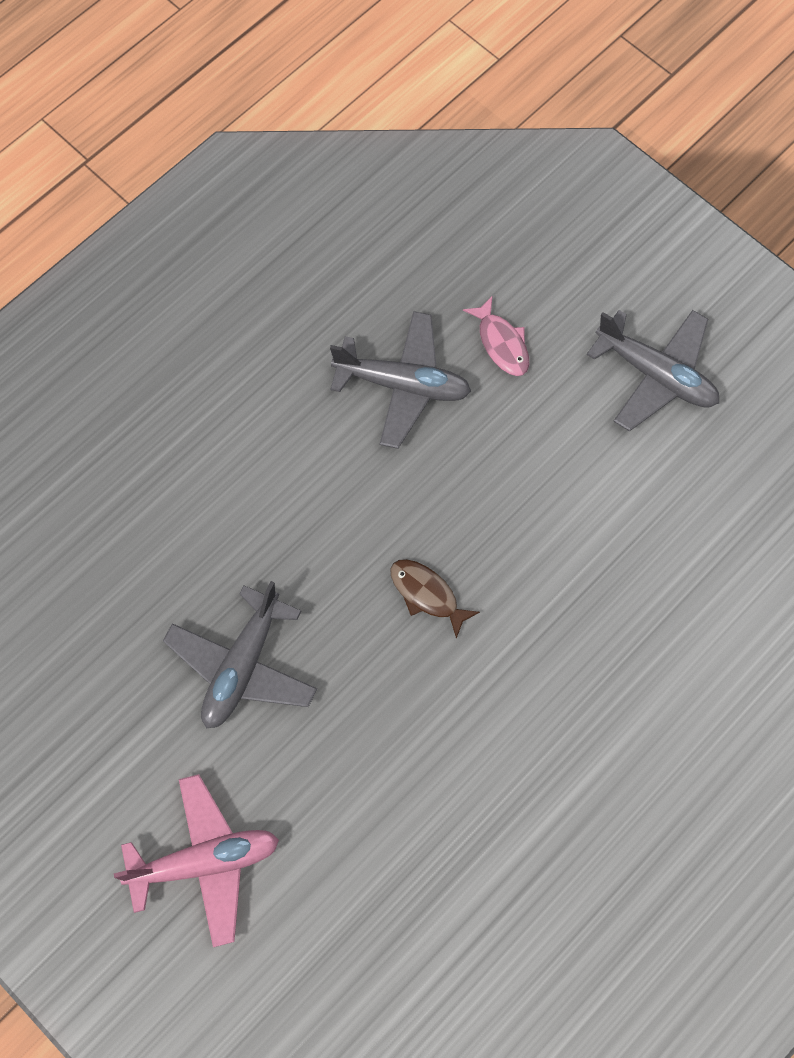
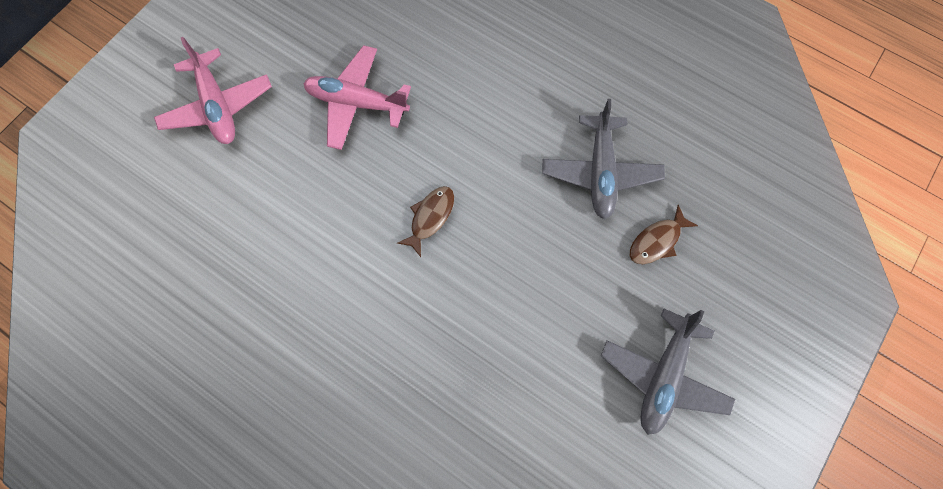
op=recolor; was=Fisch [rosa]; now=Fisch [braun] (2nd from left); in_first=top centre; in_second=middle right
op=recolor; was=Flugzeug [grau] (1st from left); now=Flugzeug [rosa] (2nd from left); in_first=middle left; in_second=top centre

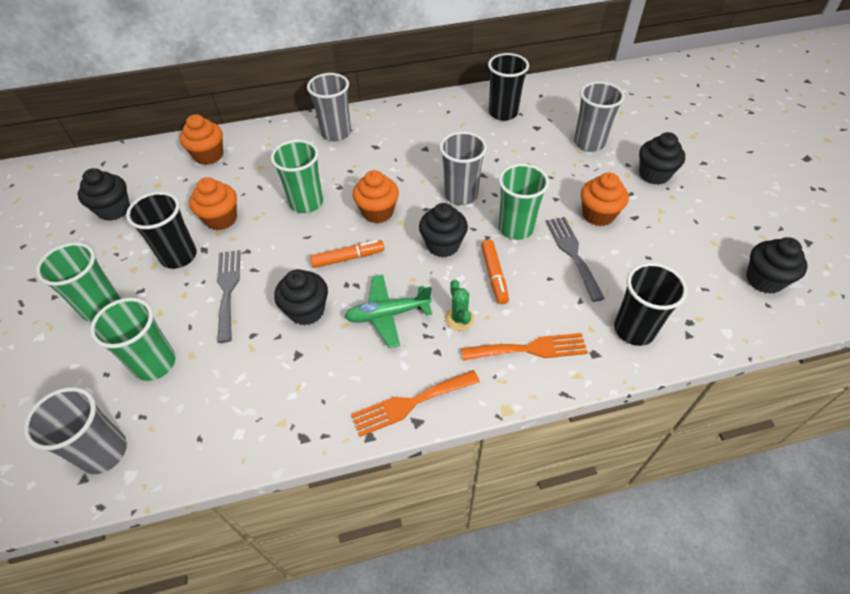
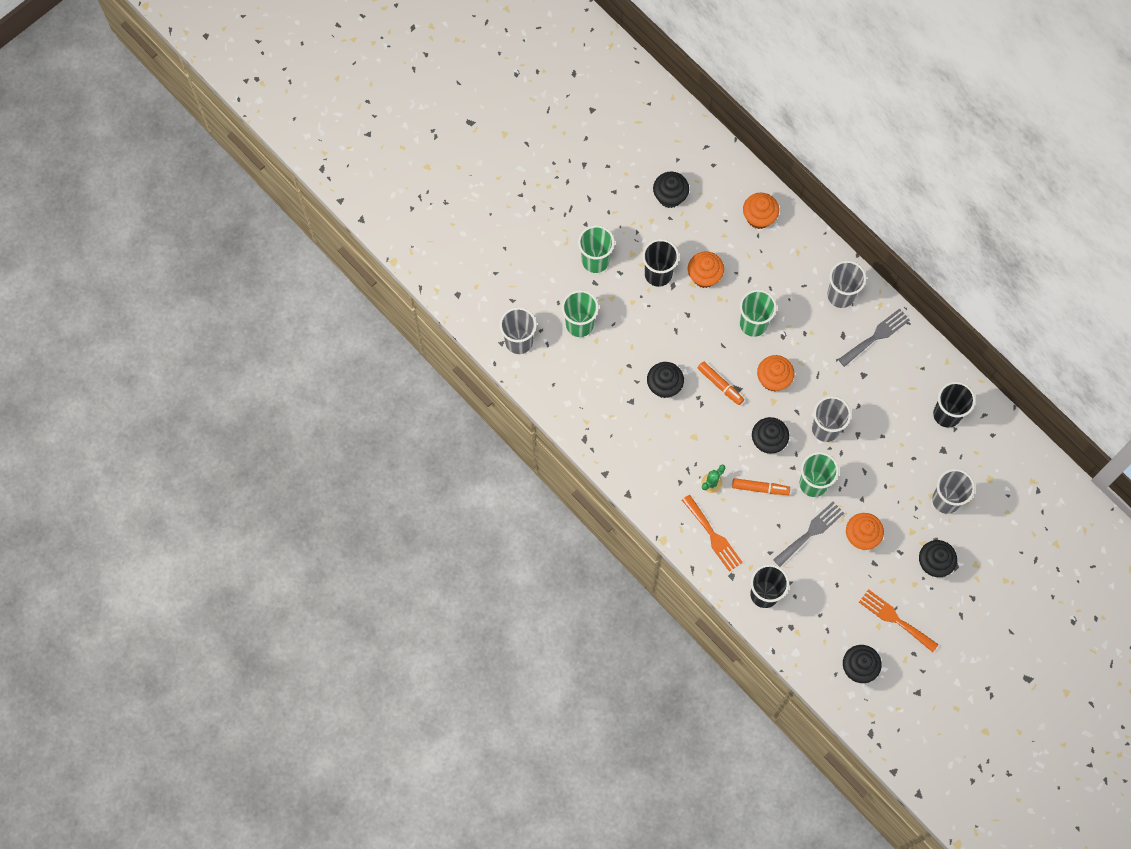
op=rotate; was=Filzstift [orange] (2nd from left); in_first=centre; in_second=middle right; clockwise=-135
op=move; was=Gabel [grau] (1st from left in the first image); now=Gabel [grau] (2nd from left); in_first=middle left; in_second=middle right
op=delete; was=Flugzeug [grün]; in_first=centre
op=move; was=Gabel [orange] (1st from left in the first image); now=Gabel [orange] (2nd from left); in_first=bottom centre; in_second=bottom right

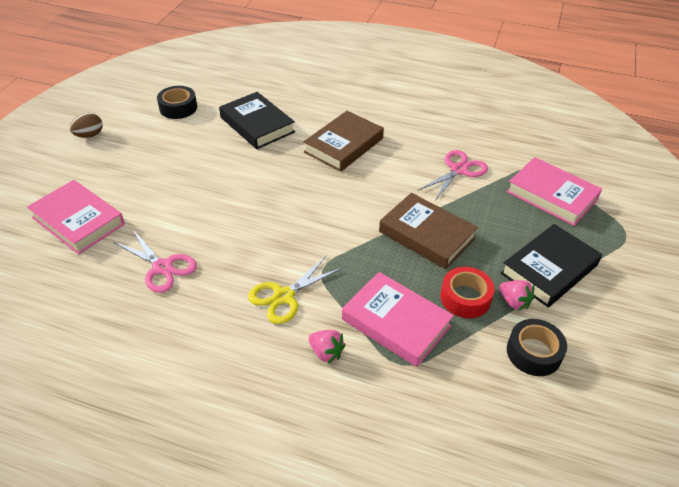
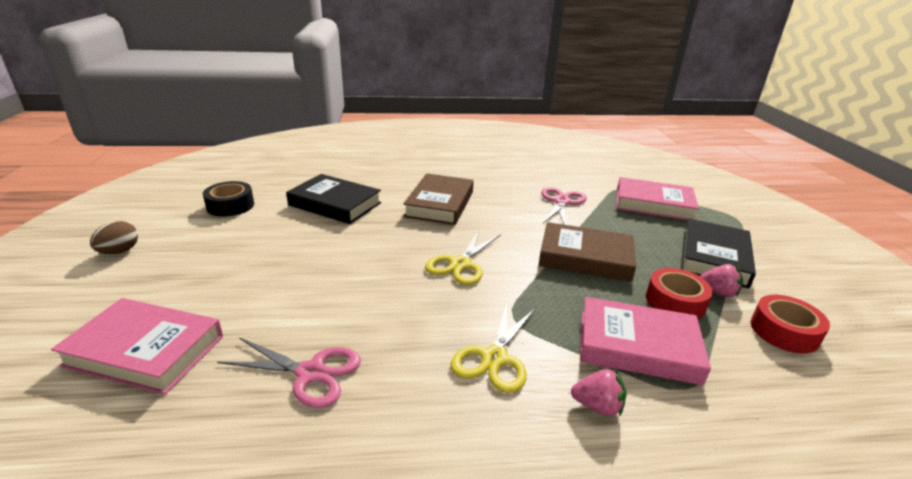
op=recolor; was=Klebeband [schwarz] (2nd from left); now=Klebeband [rot] (2nd from left); in_first=bottom right; in_second=bottom right
op=insert; now=Schere [gelb] (1st from left); in_second=centre

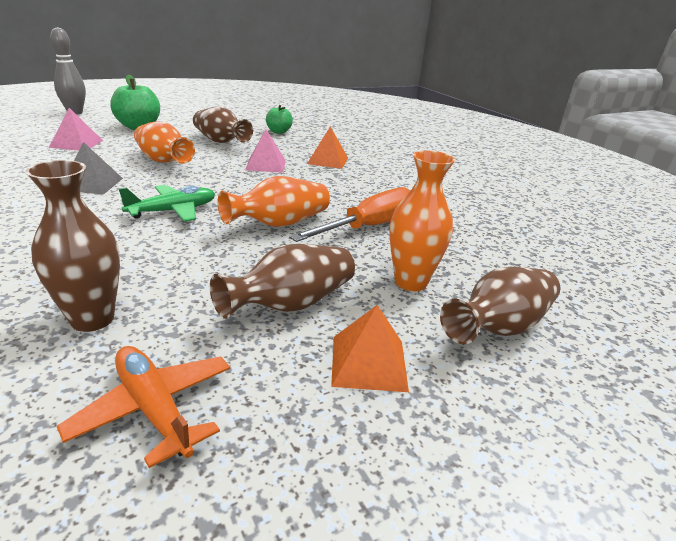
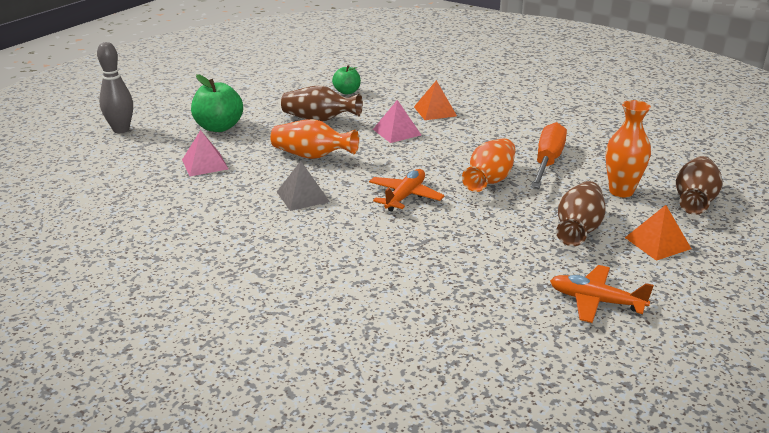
op=delete; was=Vase [braun] (1st from left); in_first=middle left
op=recolor; was=Flugzeug [grün]; now=Flugzeug [orange] (1st from left); in_first=middle left; in_second=centre

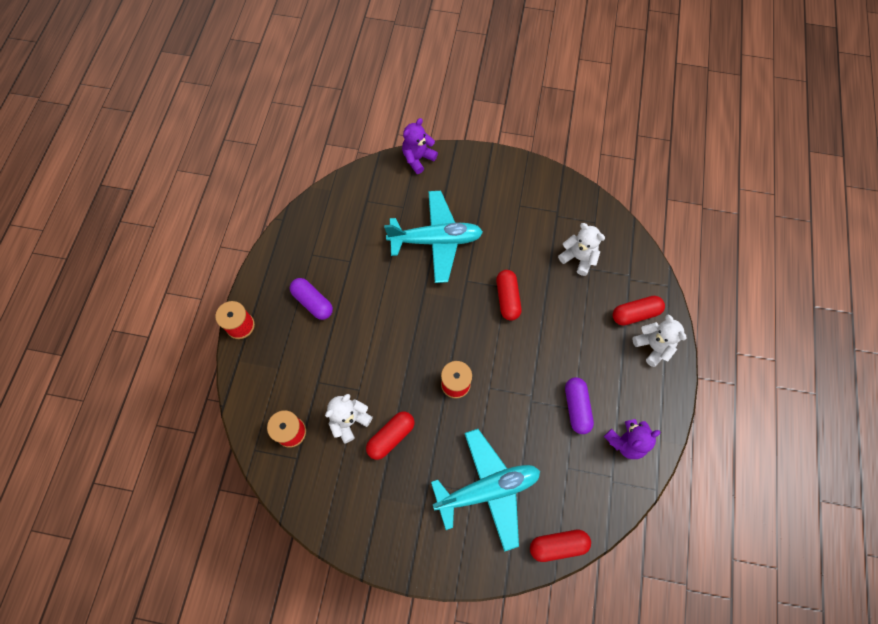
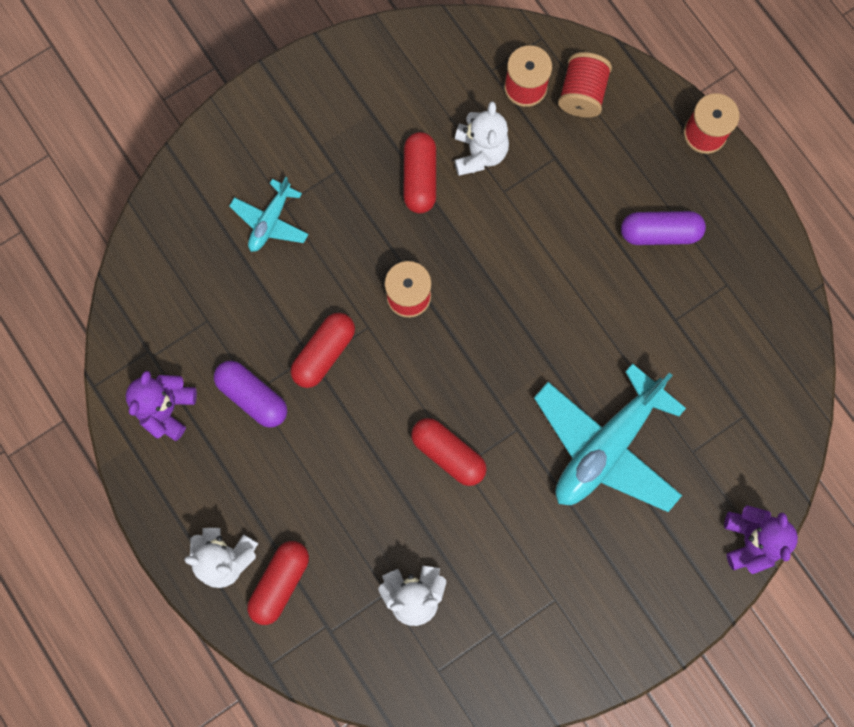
op=resize; was=Flugzeug [türkis] (2nd from left in the first image); in_first=bottom centre; in_second=top left; ratio=0.51
op=move; was=Kapsel [rot] (3rd from left in the first image); now=Kapsel [rot] (2nd from left); in_first=bottom centre; in_second=centre
op=insert; now=Garnrolle [rot] (3rd from left); in_second=top right

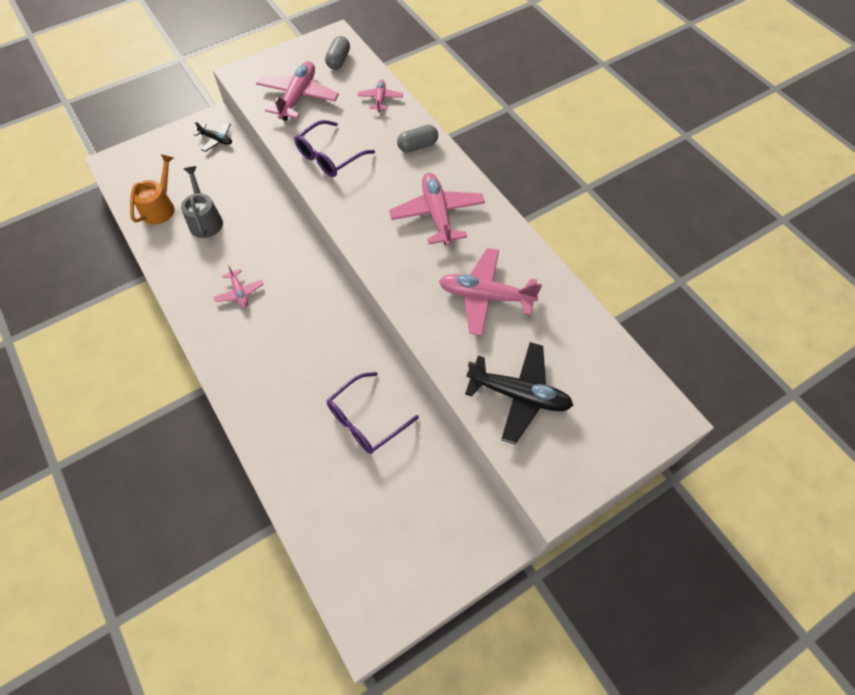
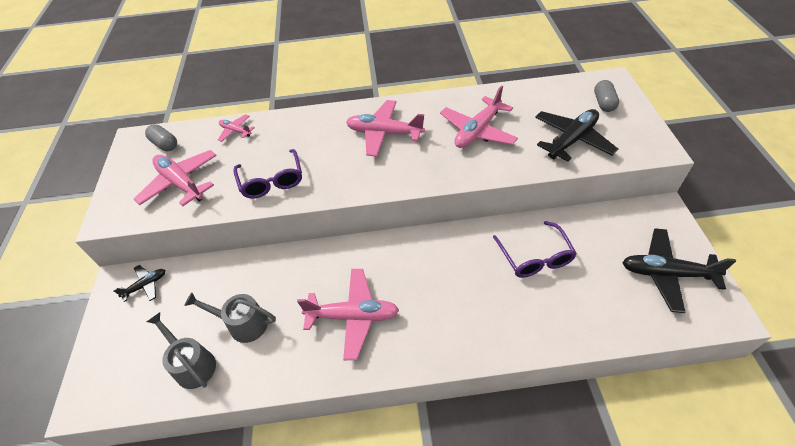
op=move; was=Kapsel [grau] (2nd from left); in_first=top centre; in_second=top right
op=recolor; was=Gießkanne [orange]; now=Gießkanne [grau] (1st from left); in_first=top left; in_second=bottom left
op=resize; was=Flugzeug [rosa] (1st from left in the first image); in_first=middle left; in_second=bottom centre; ratio=1.88
op=insert; now=Flugzeug [schwarz] (3rd from left); in_second=middle right

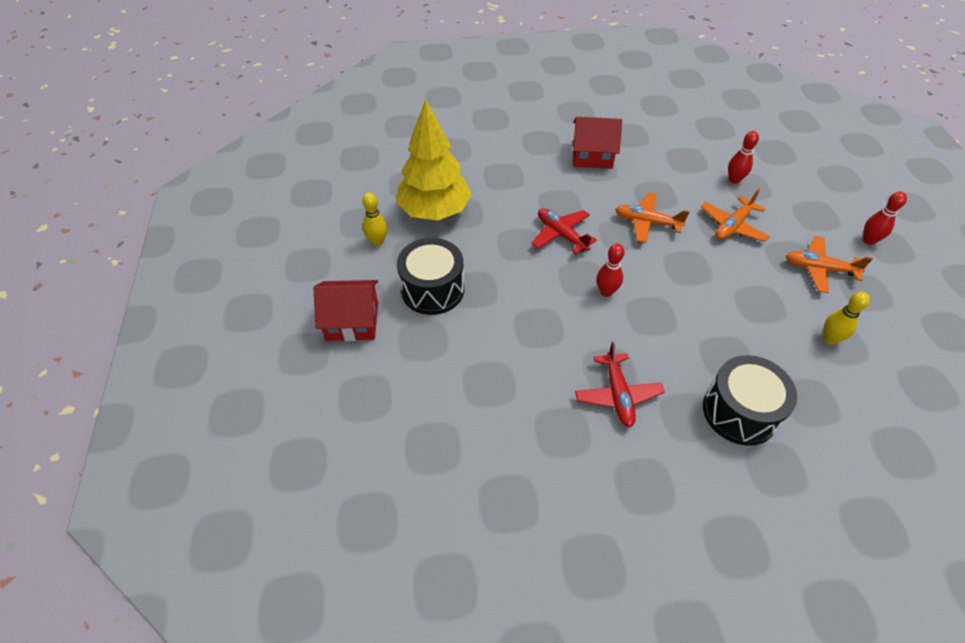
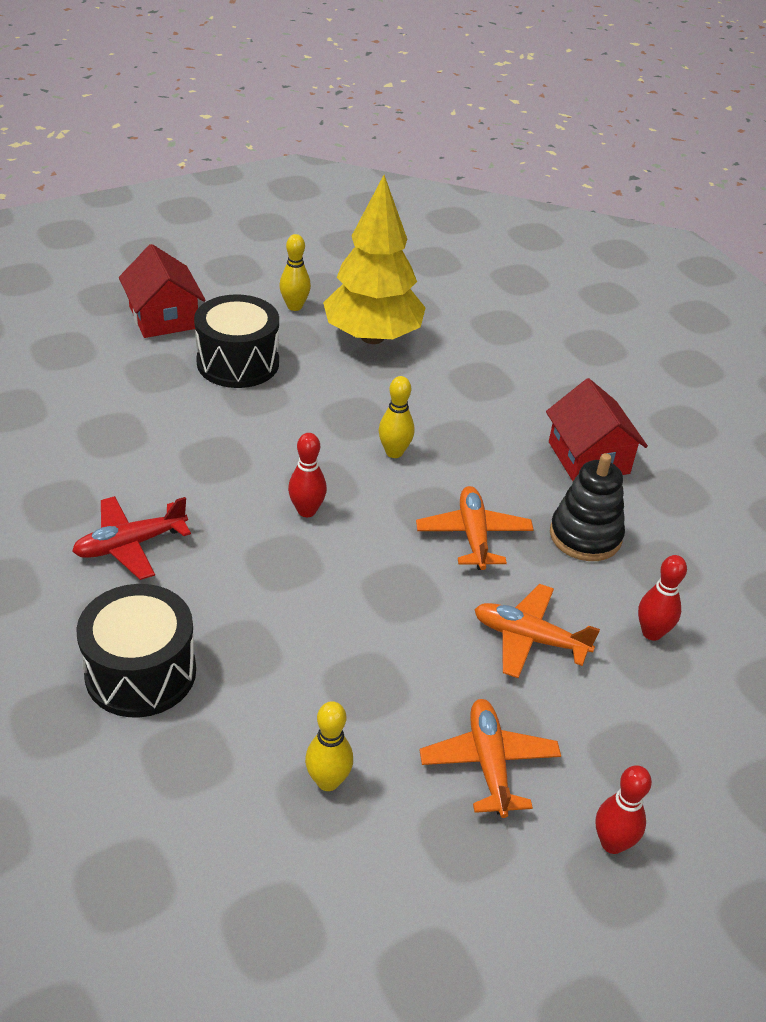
op=replace; was=Flugzeug [rot] (1st from left); now=Bowlingkegel [gelb] (3rd from left); in_first=centre; in_second=centre
op=insert; now=Stapelspielzeug [schwarz]; in_second=middle right

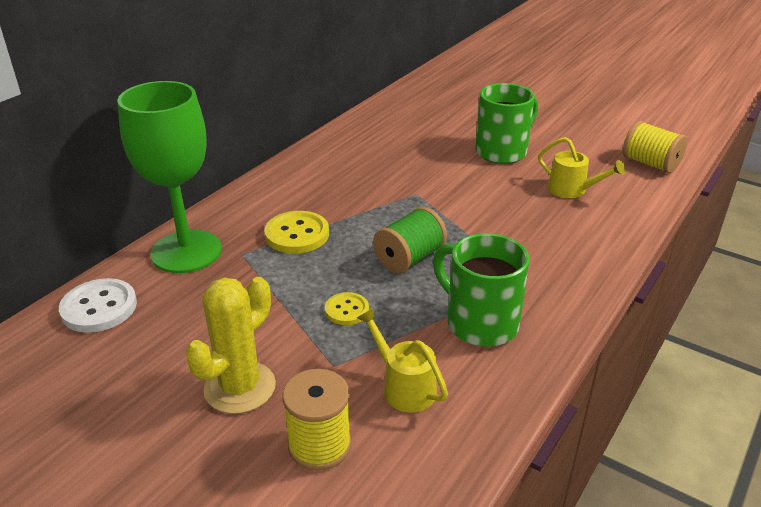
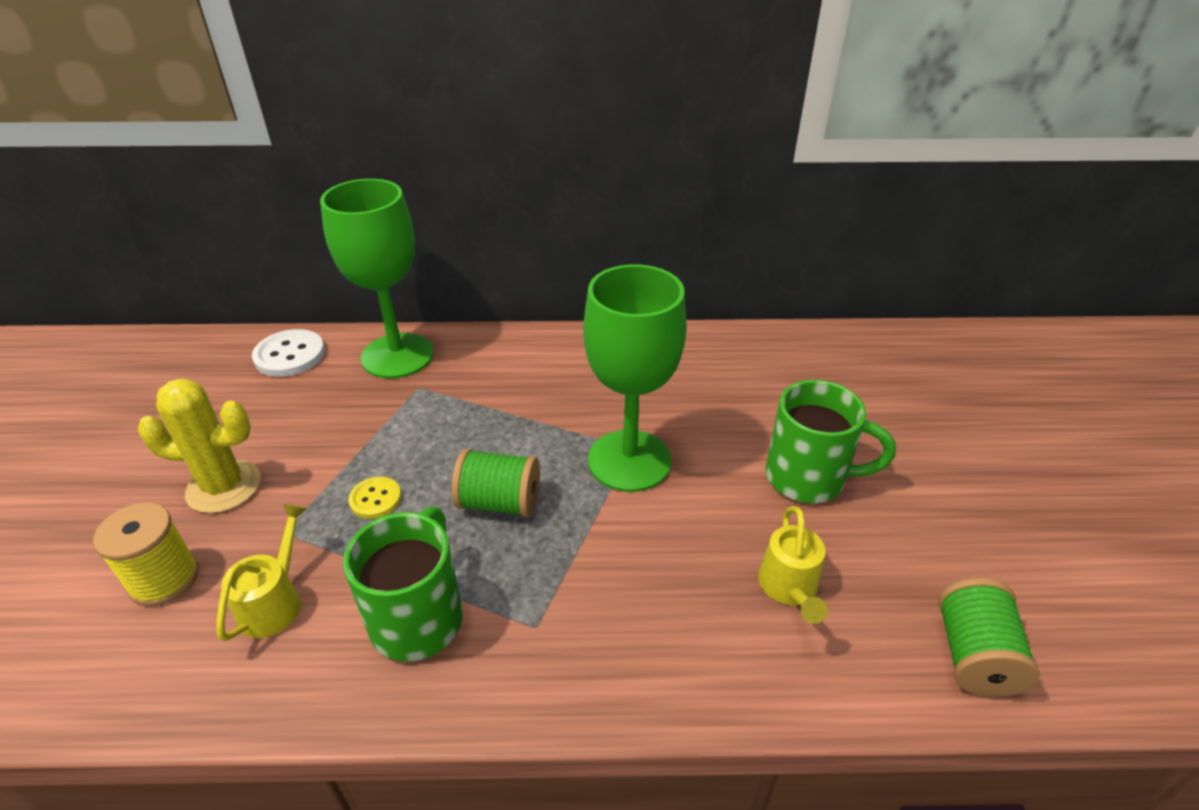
op=recolor; was=Garnrolle [gelb] (2nd from left); now=Garnrolle [grün] (2nd from left); in_first=top right; in_second=bottom right
op=delete; was=Knopf [gelb] (1st from left); in_first=centre
op=insert; now=Kelch [grün] (2nd from left); in_second=centre

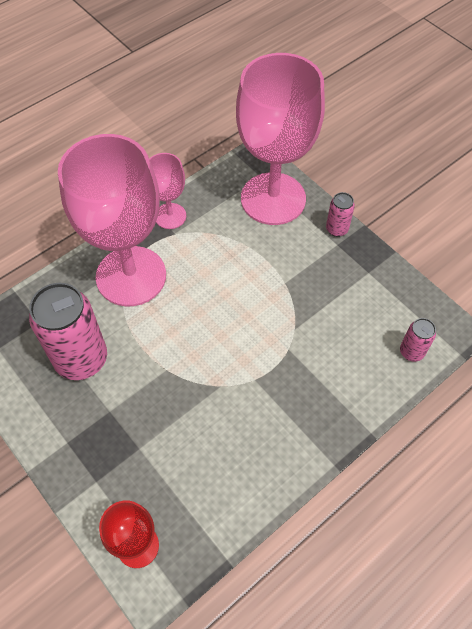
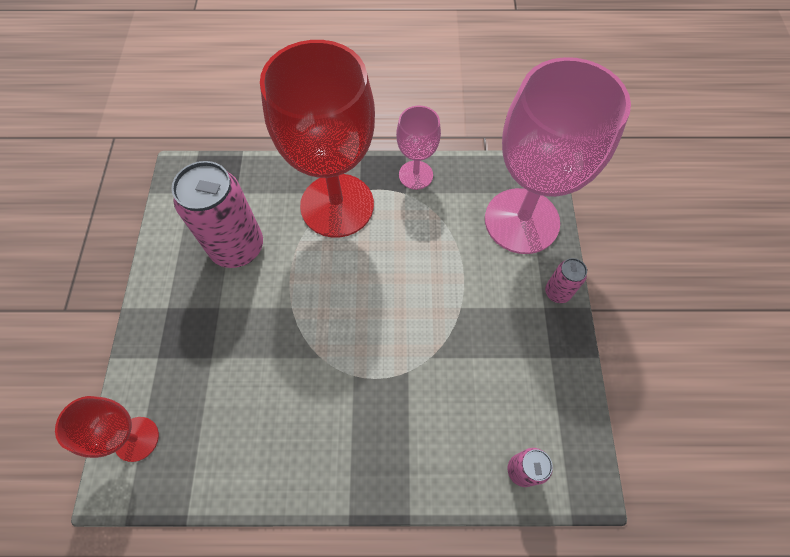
op=recolor; was=Kelch [rosa] (1st from left); now=Kelch [rot] (2nd from left); in_first=middle left; in_second=top centre

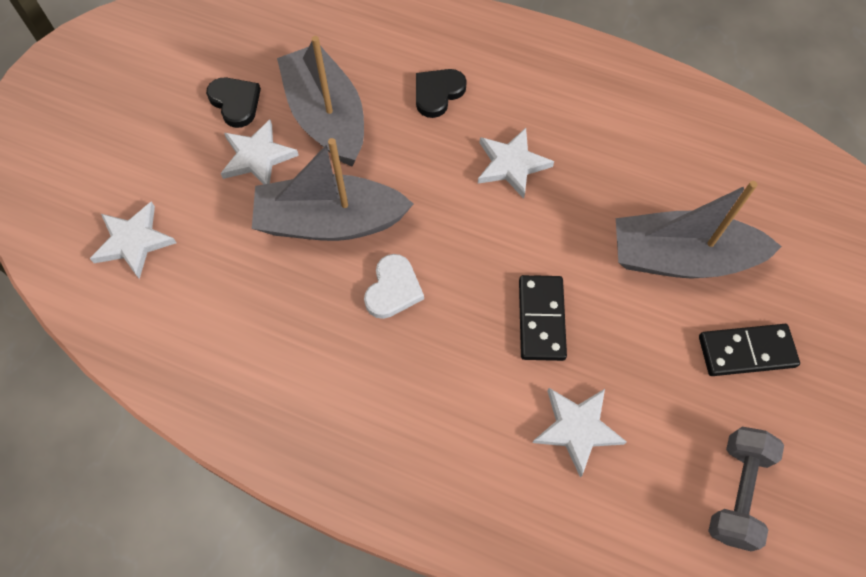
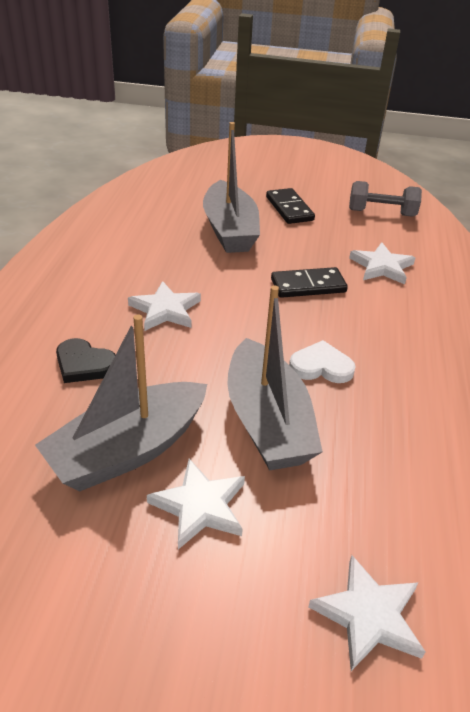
op=delete; was=Herz [schwarz] (1st from left); in_first=top left

